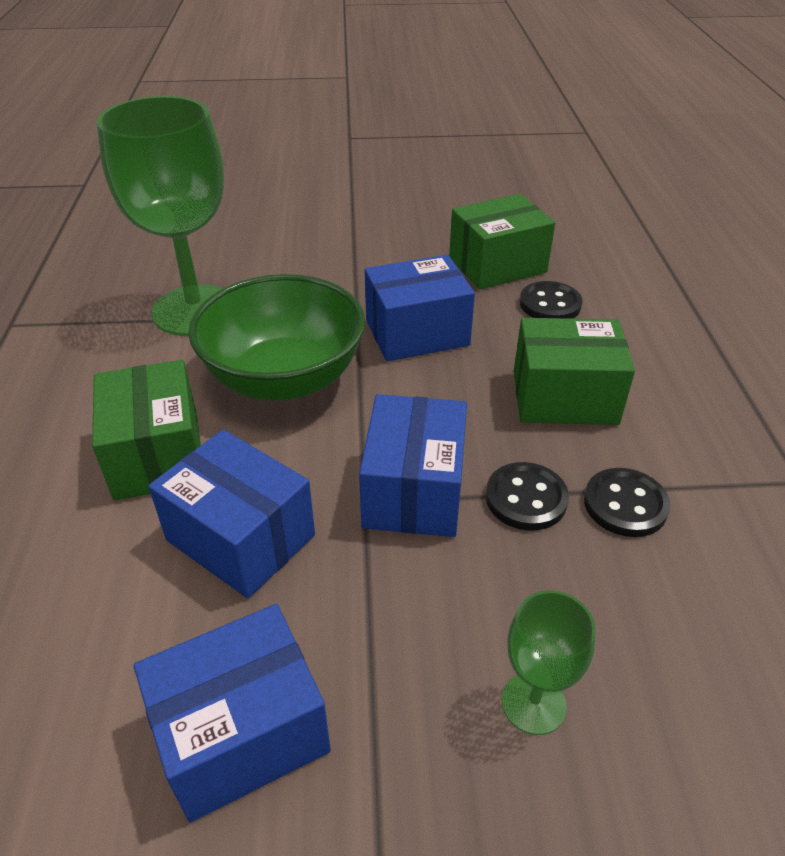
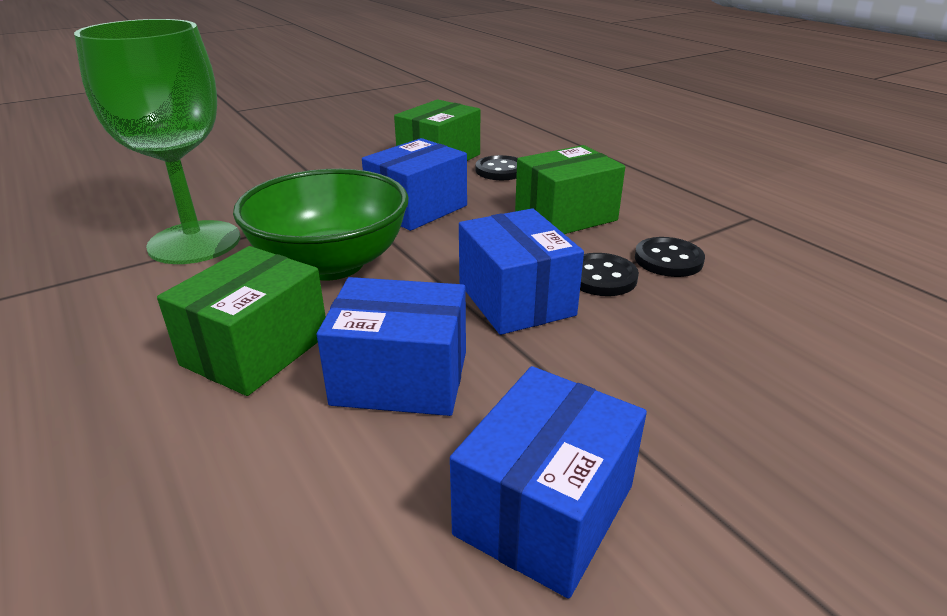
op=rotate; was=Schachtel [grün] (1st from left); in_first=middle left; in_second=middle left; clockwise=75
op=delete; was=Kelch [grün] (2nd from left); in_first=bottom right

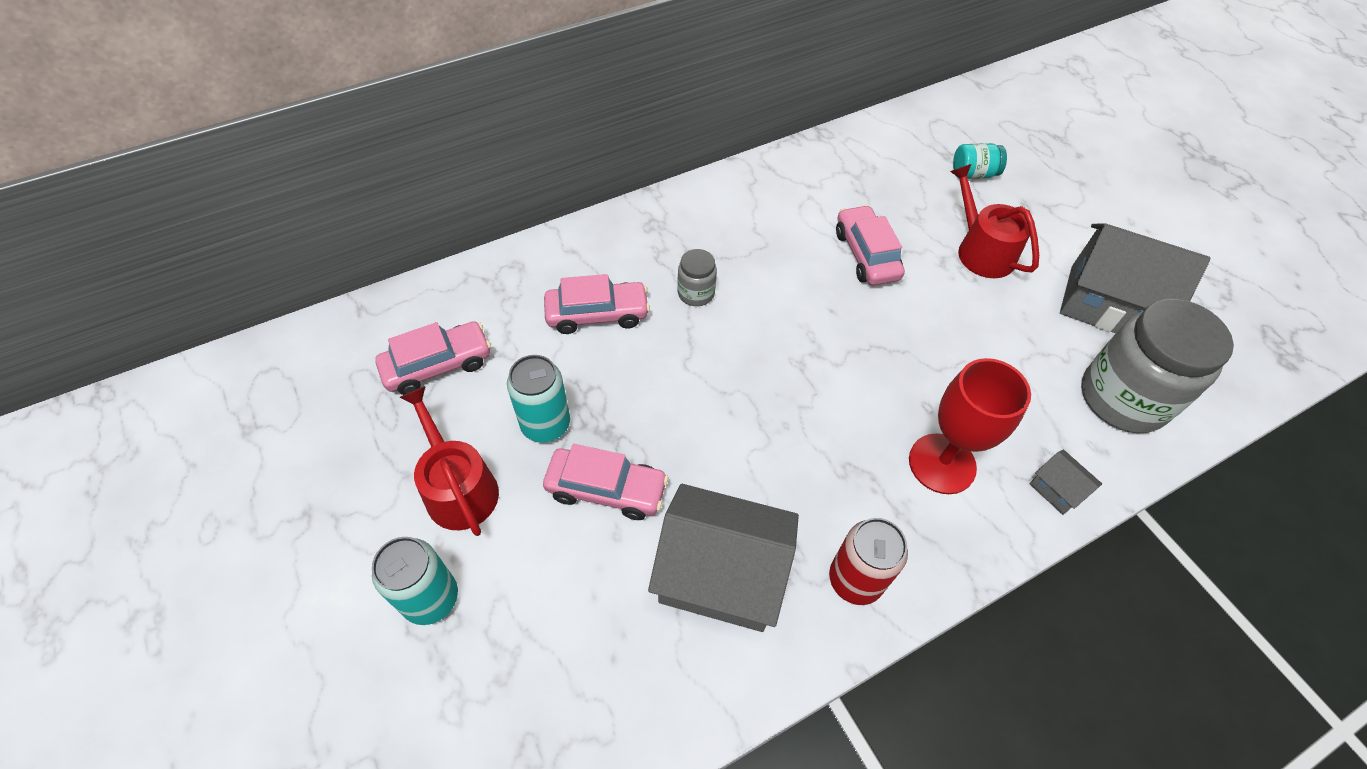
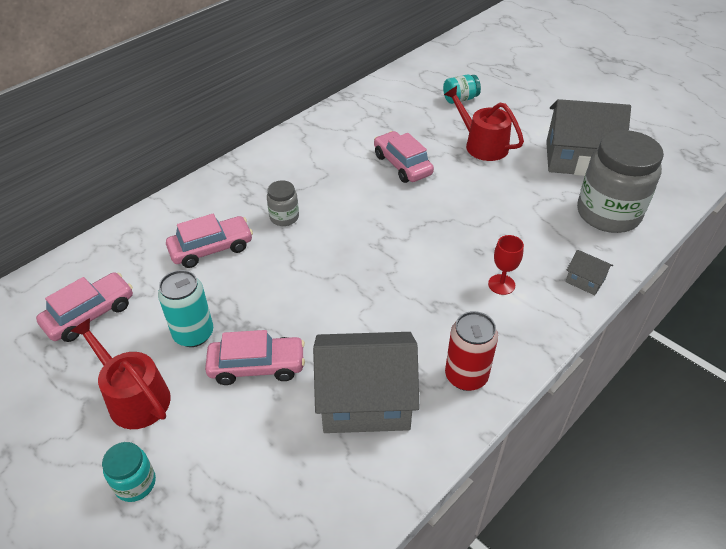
op=resize; was=Kelch [rot]; in_first=middle right; in_second=middle right; ratio=0.53
op=replace; was=Dose [türkis] (1st from left); now=Einmachglas [türkis] (1st from left); in_first=bottom left; in_second=bottom left

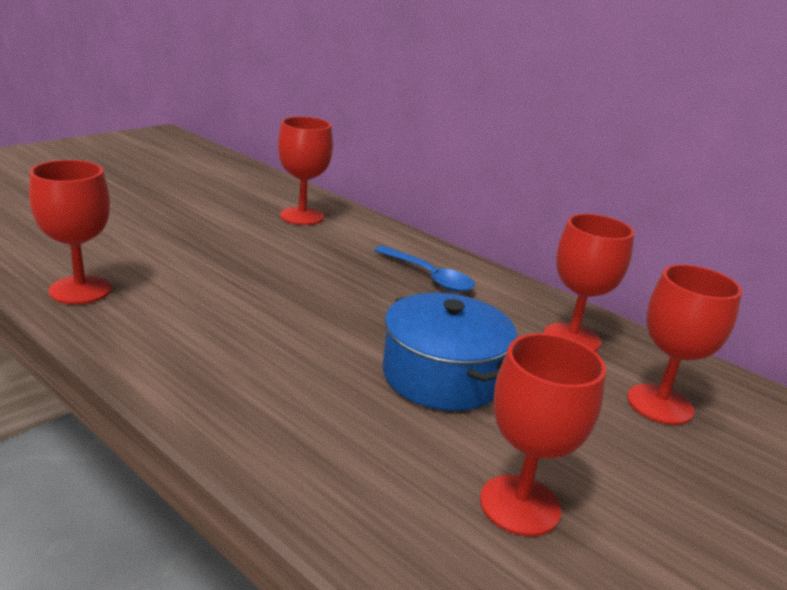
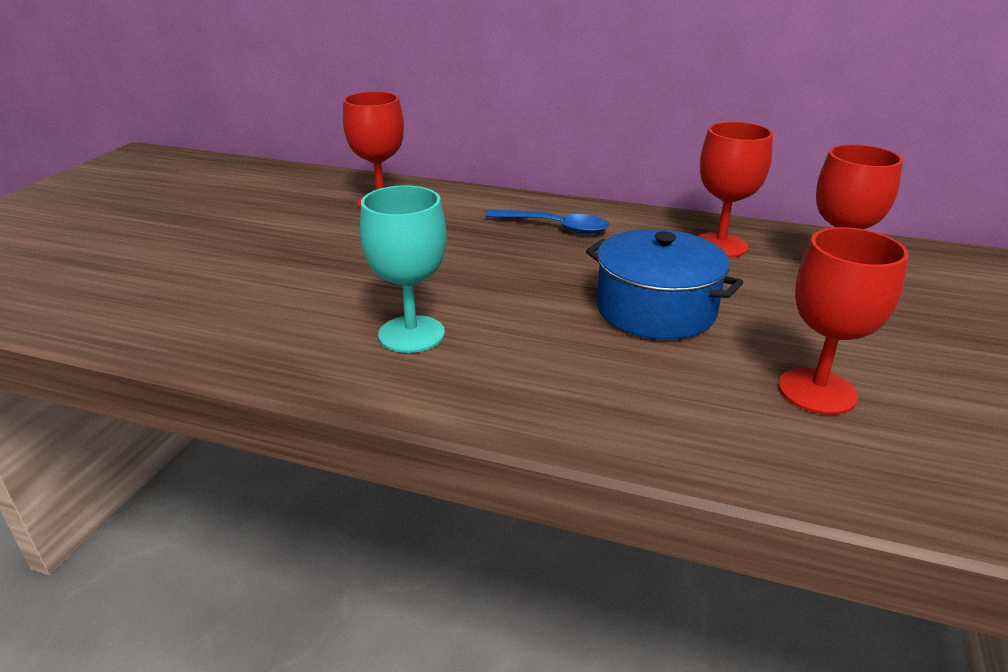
op=delete; was=Kelch [rot] (1st from left); in_first=middle left
op=insert; now=Kelch [türkis]; in_second=centre

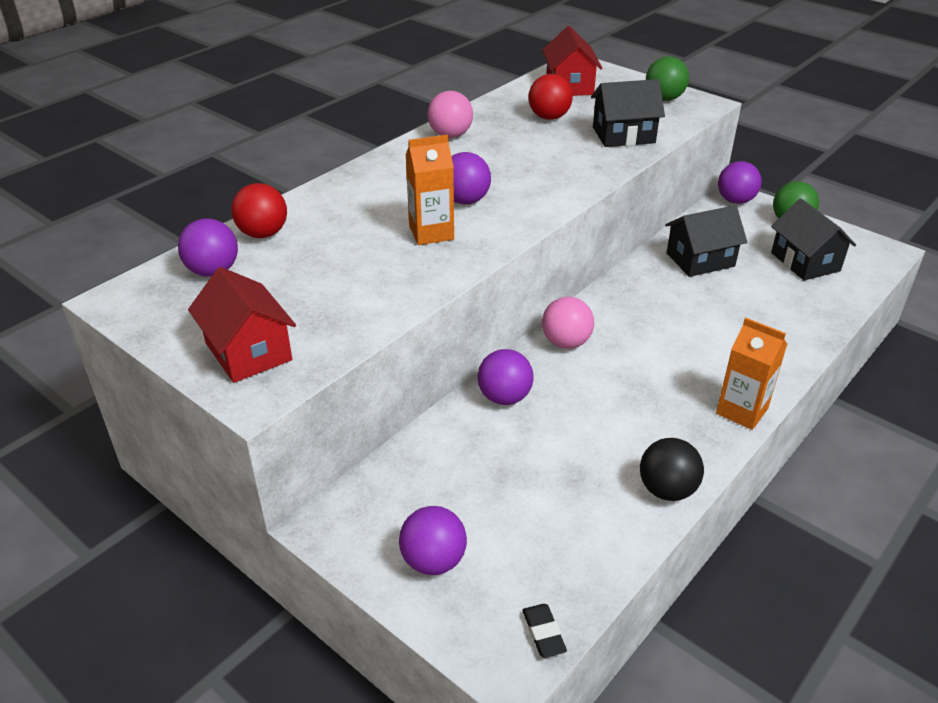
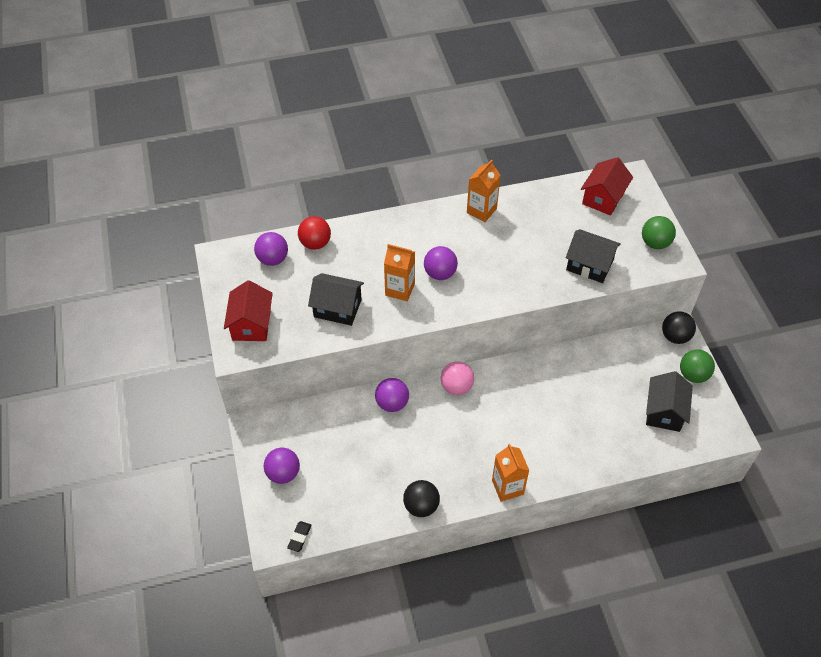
op=delete; was=Ball [rot] (2nd from left); in_first=top centre
op=replace; was=Ball [rosa] (1st from left); now=Getränkekarton [orange] (2nd from left); in_first=top centre; in_second=top centre
op=recolor; was=Ball [lila] (5th from left); now=Ball [schwarz] (2nd from left); in_first=top right; in_second=middle right
op=move; was=Haus [schwarz] (2nd from left in the first image); now=Haus [schwarz] (1st from left); in_first=middle right; in_second=centre

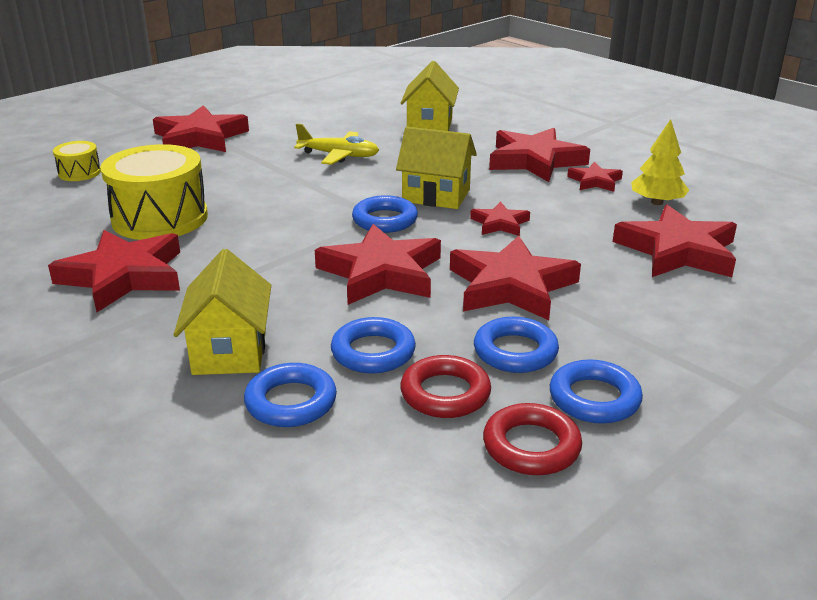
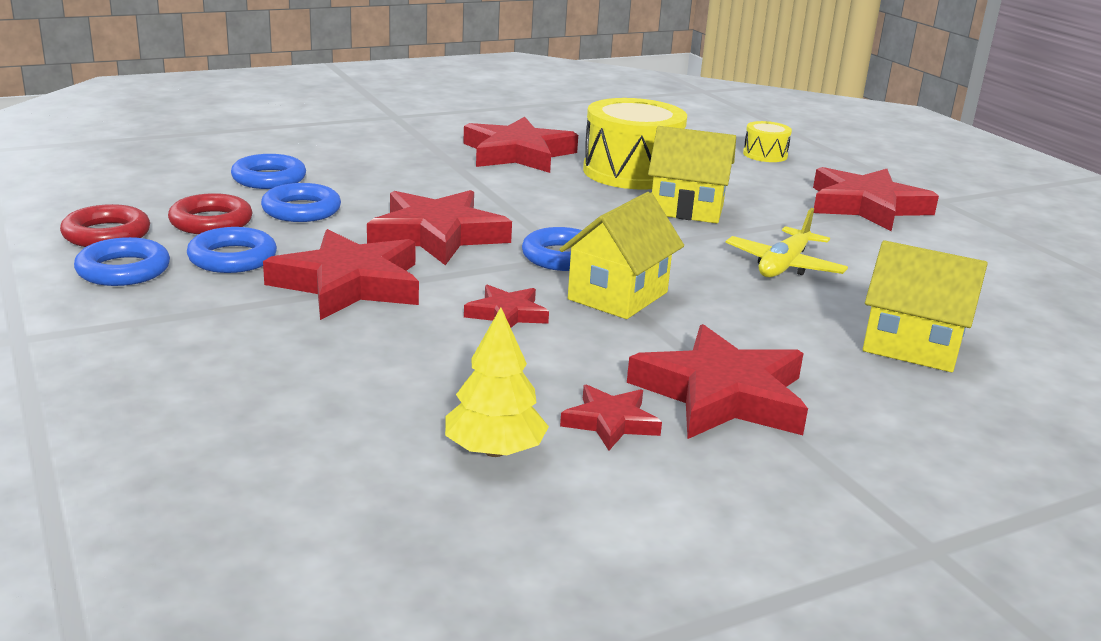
op=delete; was=Stern [rot] (8th from left); in_first=middle right
op=move; was=Haus [gelb] (1st from left in the first image); now=Haus [gelb] (2nd from left); in_first=middle left; in_second=top centre

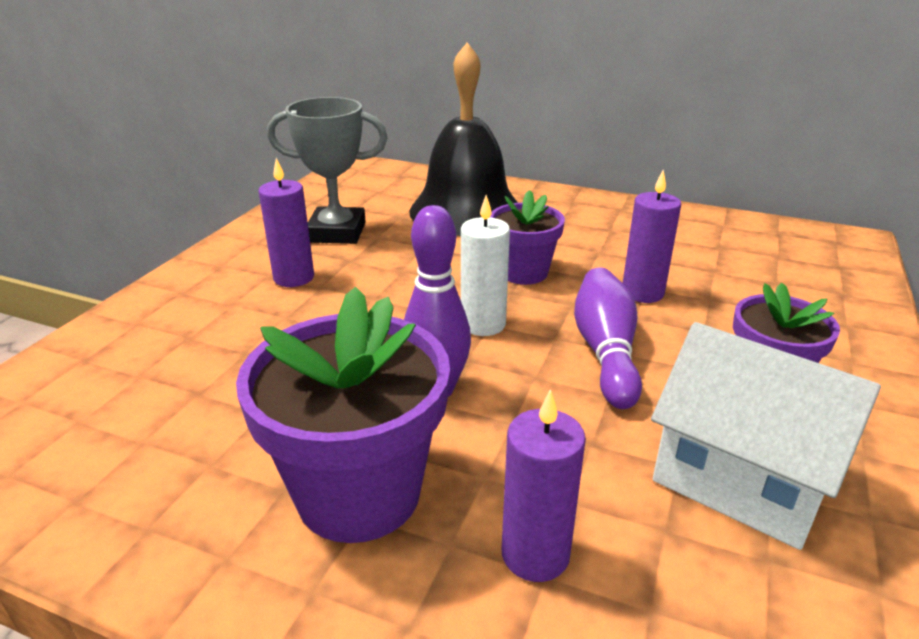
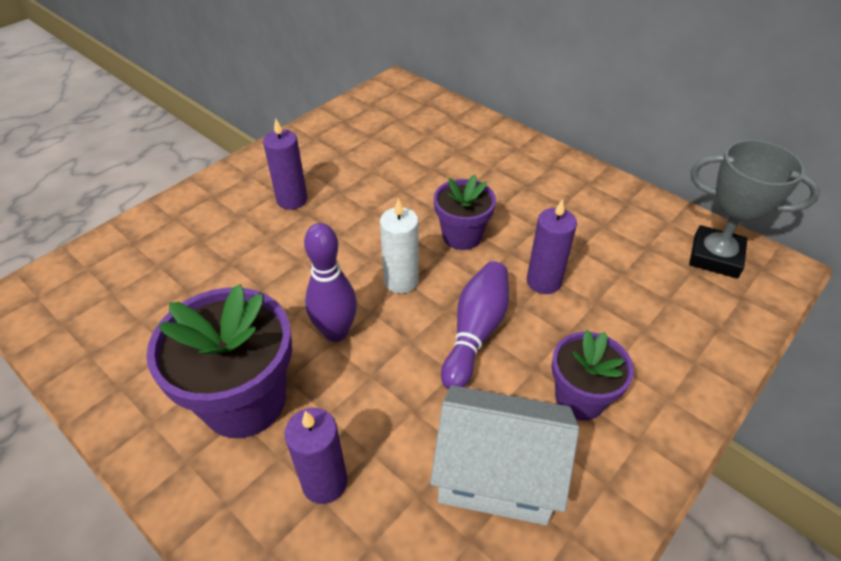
op=delete; was=Glocke [schwarz]; in_first=top centre
op=move; was=Pokal [grau]; in_first=top centre; in_second=middle right
op=rotate; was=Haus [weiß]; in_first=bottom right; in_second=bottom centre; clockwise=-45

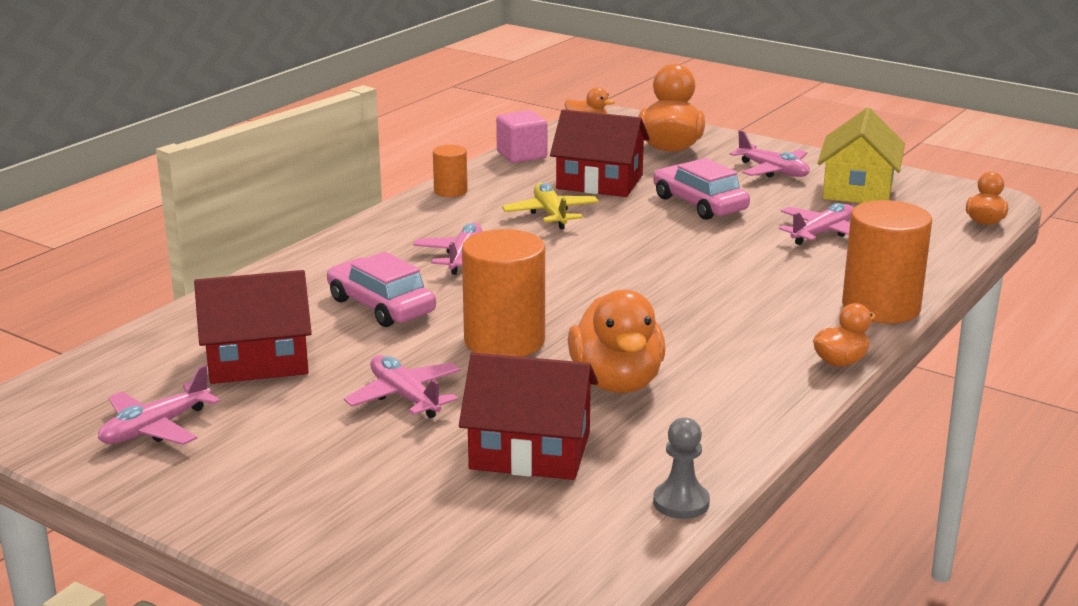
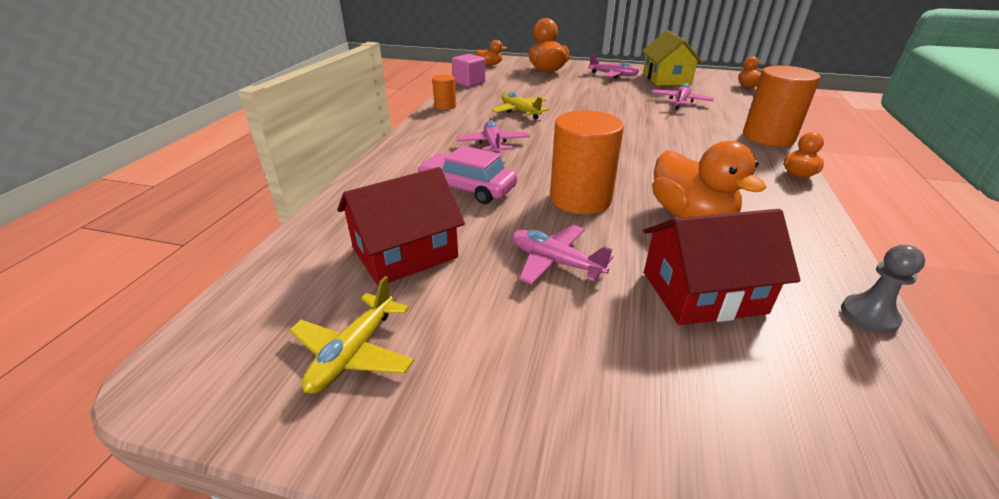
op=delete; was=Haus [rot] (3rd from left); in_first=top centre
op=delete; was=Auto [rosa] (2nd from left); in_first=top centre
op=recolor; was=Flugzeug [rosa] (1st from left); now=Flugzeug [gelb] (1st from left); in_first=bottom left; in_second=bottom centre

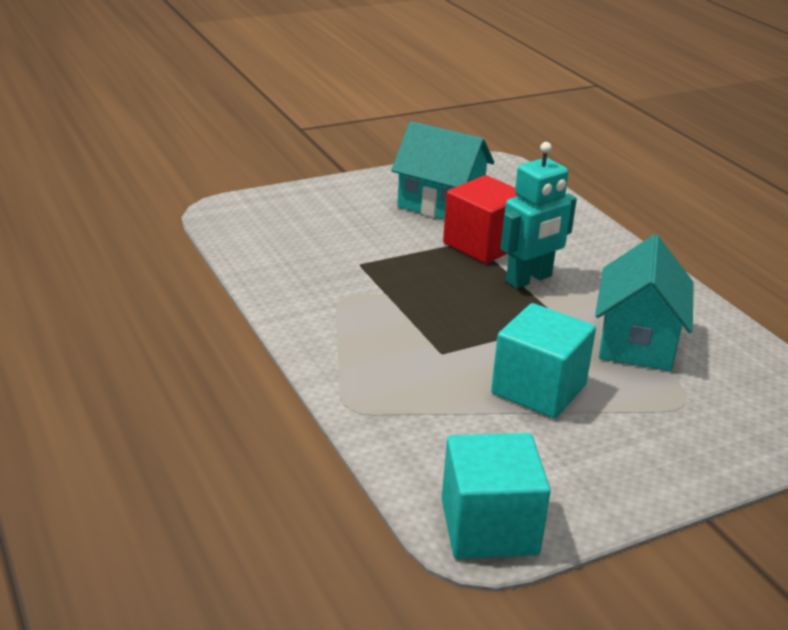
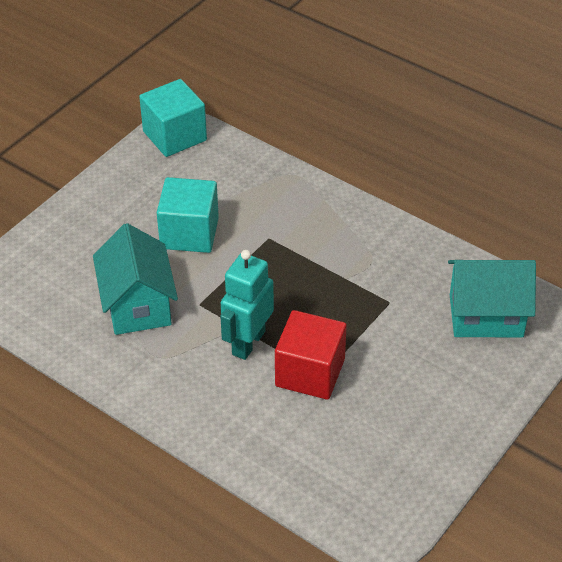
op=move; was=Haus [türkis] (1st from left in the first image); now=Haus [türkis] (2nd from left); in_first=top centre; in_second=middle right

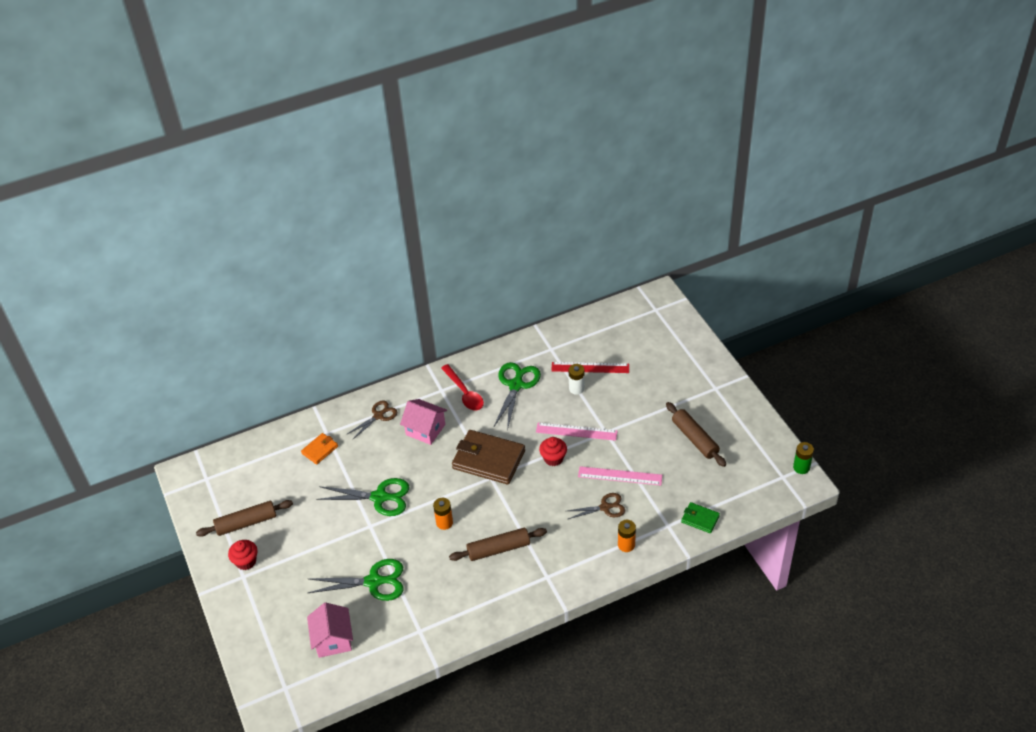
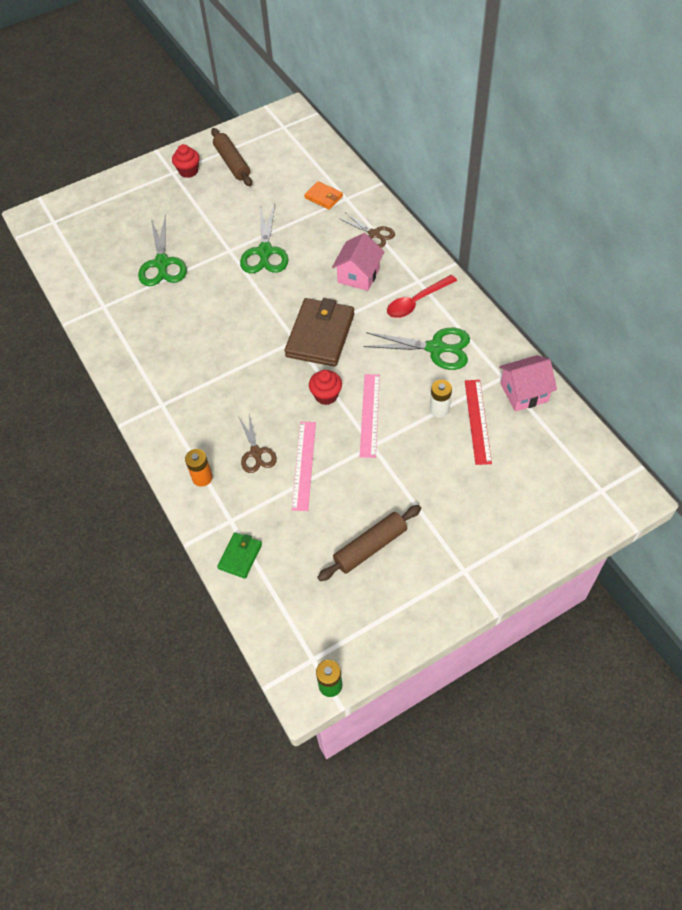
op=delete; was=Batterie [orange] (1st from left); in_first=bottom centre
op=delete; was=Nudelholz [braun] (2nd from left); in_first=bottom centre
op=move; was=Haus [rosa] (1st from left in the first image); now=Haus [rosa] (2nd from left); in_first=bottom left; in_second=middle right

